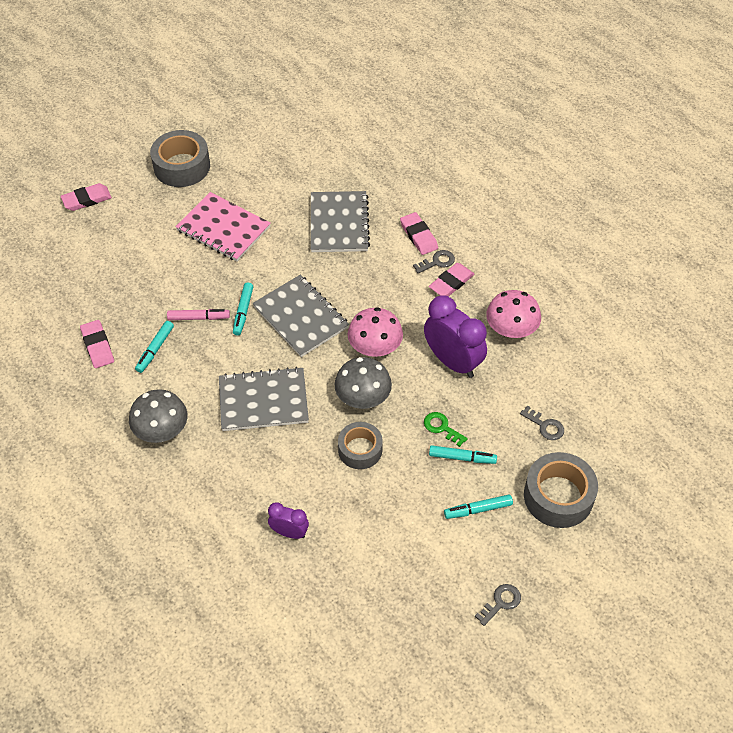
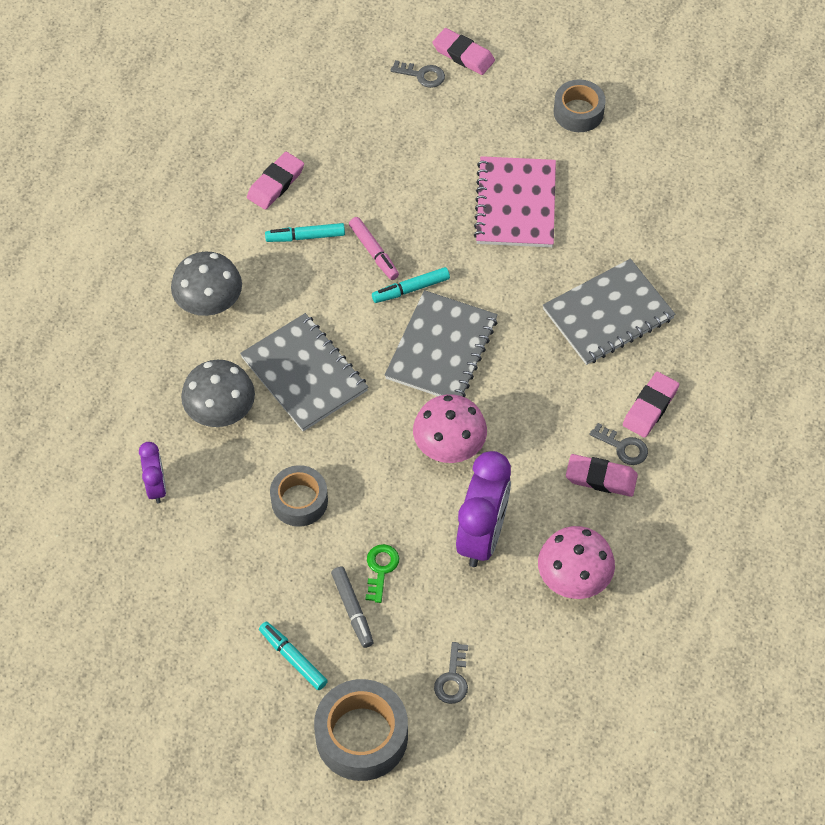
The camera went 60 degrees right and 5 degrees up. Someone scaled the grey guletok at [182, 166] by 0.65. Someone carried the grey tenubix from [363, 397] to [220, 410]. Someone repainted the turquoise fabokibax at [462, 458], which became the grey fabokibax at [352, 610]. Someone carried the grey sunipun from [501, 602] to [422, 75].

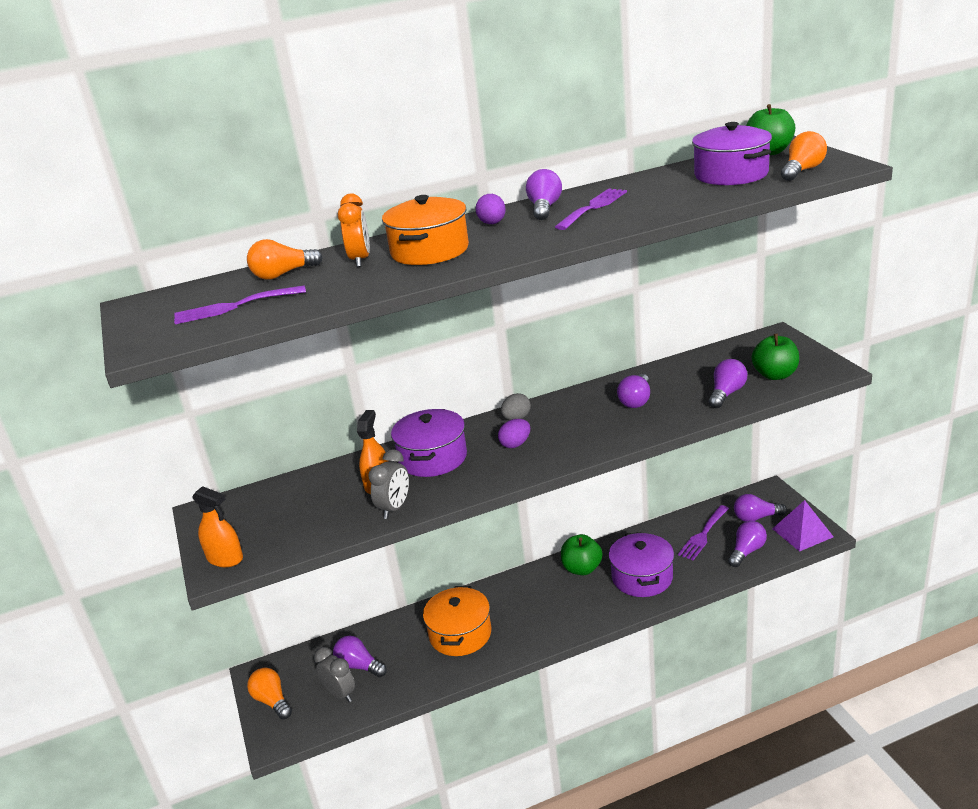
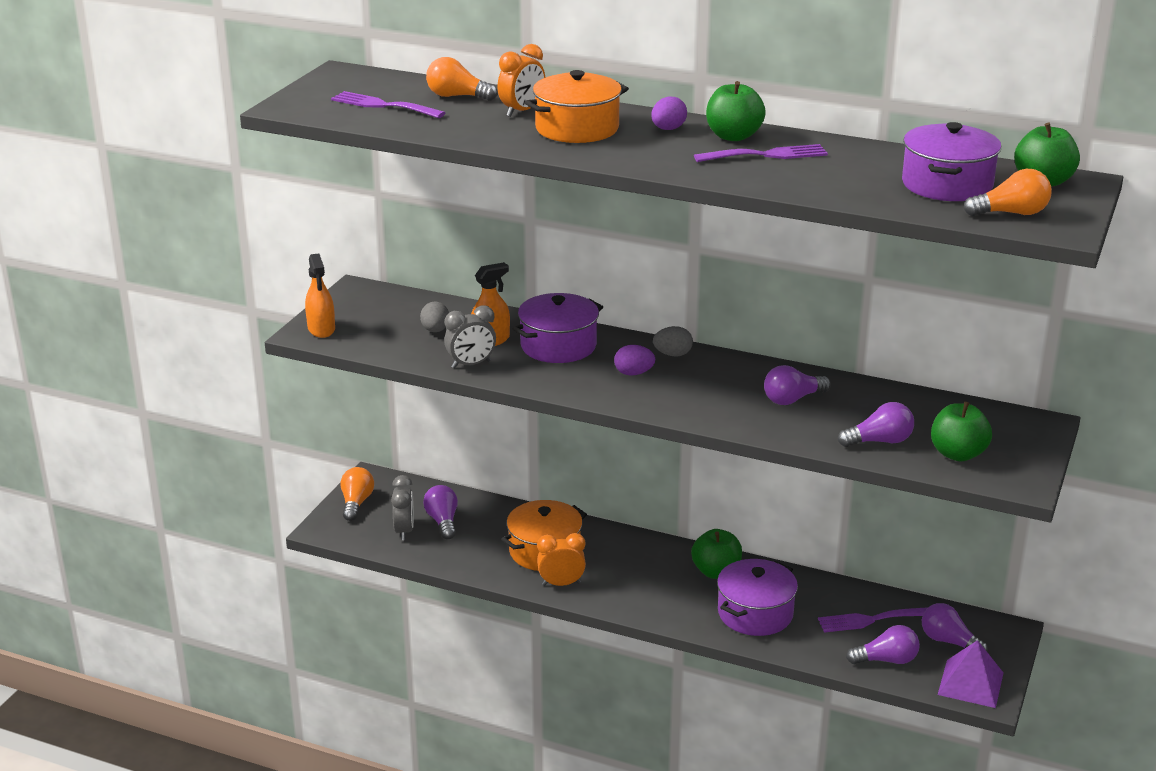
The camera went 40 degrees right and 0 degrees up. Someone swapped the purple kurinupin at [544, 208] for the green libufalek at [733, 136]. Someone put down the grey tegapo at [435, 330]. Someone put down the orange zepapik at [561, 584].

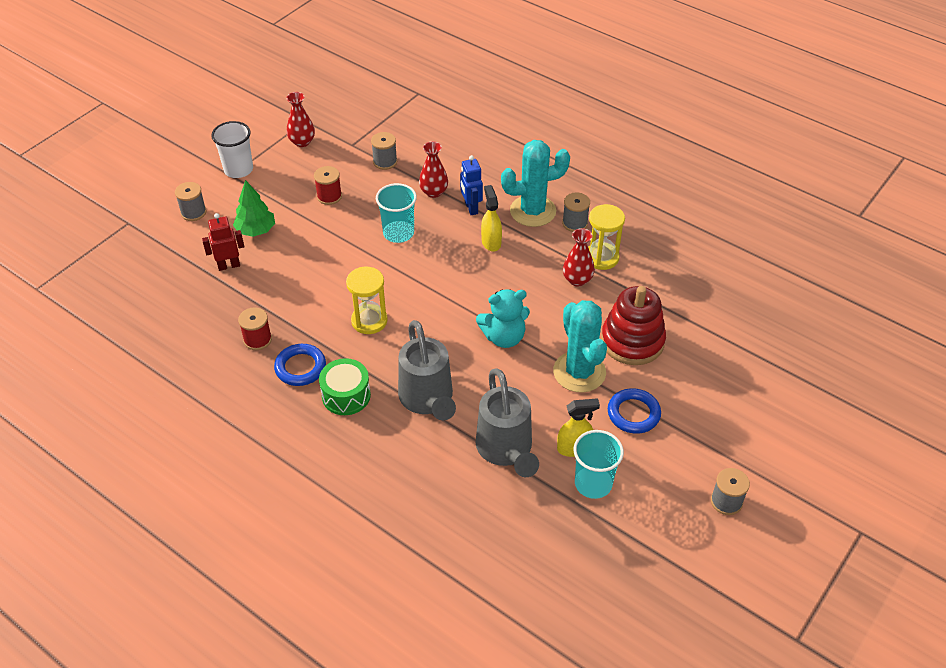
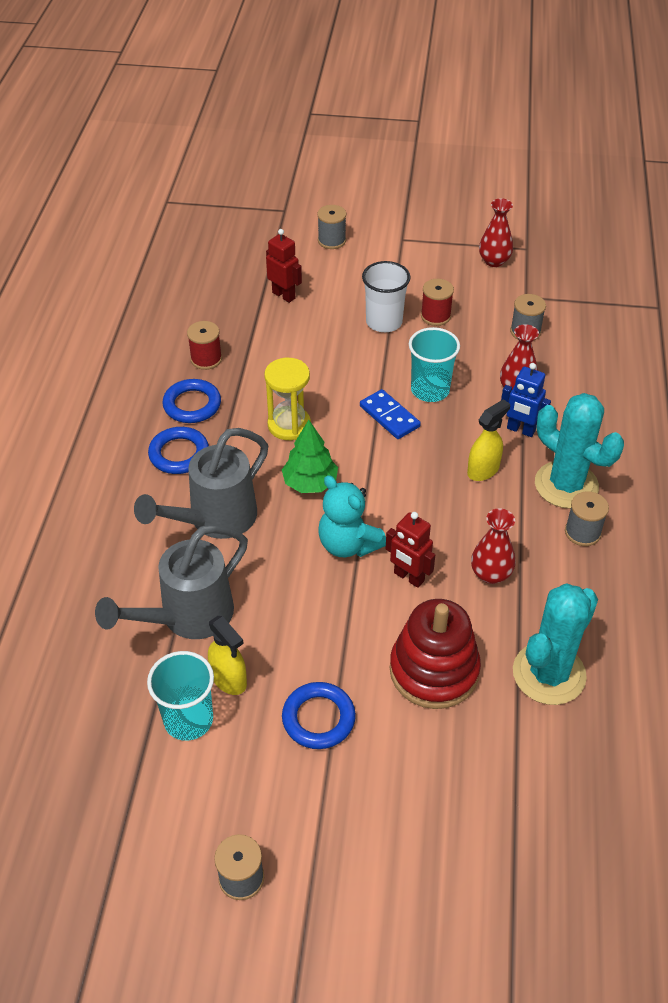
The camera went 60 degrees right and 0 degrees up. Someone carried the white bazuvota from [238, 169] to [384, 322]. Someone carried the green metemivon from [256, 230] to [310, 483]. Someone swapped the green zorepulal at [346, 395] for the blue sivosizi at [179, 454]. Someone rotated the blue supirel at [471, 208] by 105 degrees counterclockwise. Someone carried the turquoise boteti from [579, 372] to [549, 674]. Someone took away the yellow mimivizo at [601, 257]. Someone put down the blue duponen at [389, 416]. Someone put down the red supirel at [408, 577].

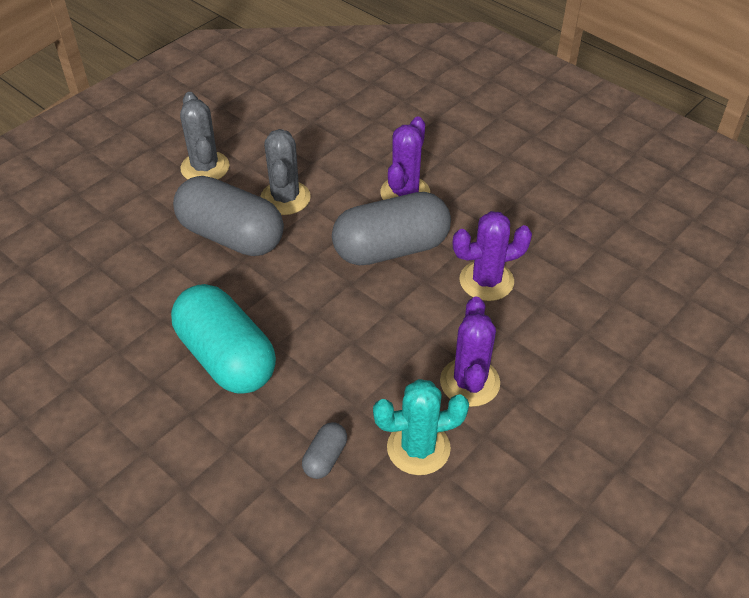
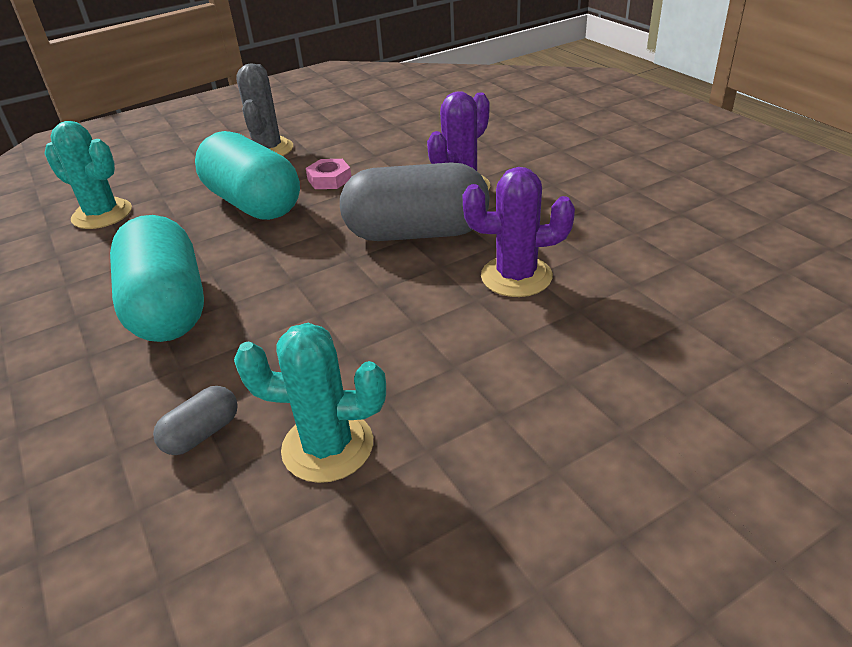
The camera went 20 degrees right and 10 degrees down. Someone repainted the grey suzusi at [231, 236], which became the turquoise suzusi at [253, 203]. Someone swapped the grey boteti at [285, 198] for the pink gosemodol at [329, 179]. Someone took away the purple boteti at [469, 382]. Someone put down the turquoise boteti at [102, 214].

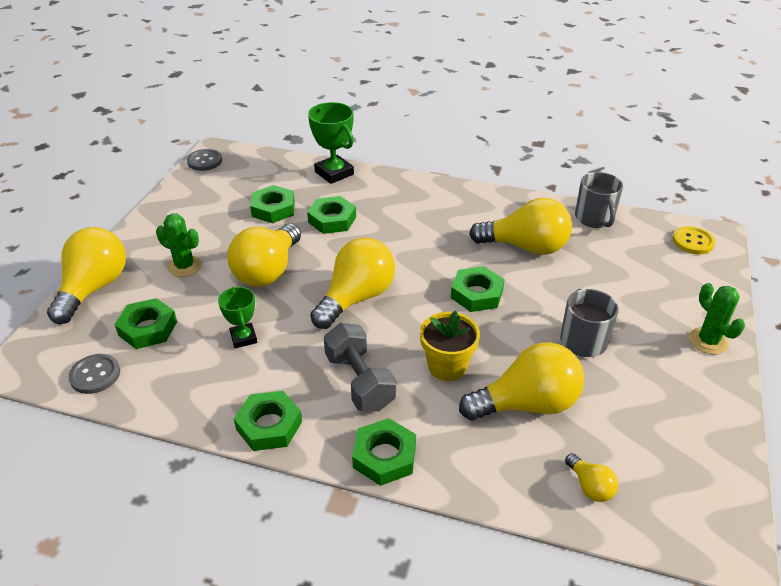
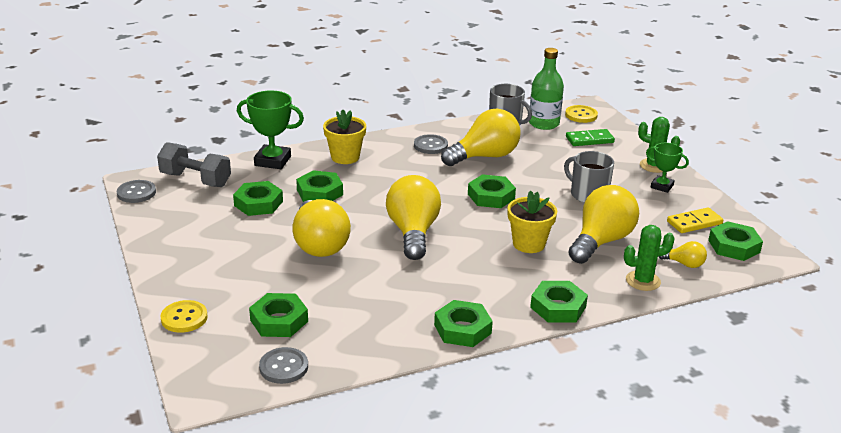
The camera went 40 degrees left and 10 degrees down. Someone swapped the yellow kurinupin at [94, 288] for the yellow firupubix at [184, 318]. Someone carried the green boteti from [184, 266] to [643, 281]. Someone carried the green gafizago from [243, 338] to [662, 186]. Someone carried the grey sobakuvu from [359, 381] to [195, 180]. Someone put down the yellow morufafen at [345, 157]. Someone put down the grey firupubix at [430, 146]. Someone put down the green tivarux at [544, 123]. Someone put down the green duponen at [589, 140]. Someone put down the yellow duponen at [694, 223]. Someone put down the green gosemodol at [734, 246].

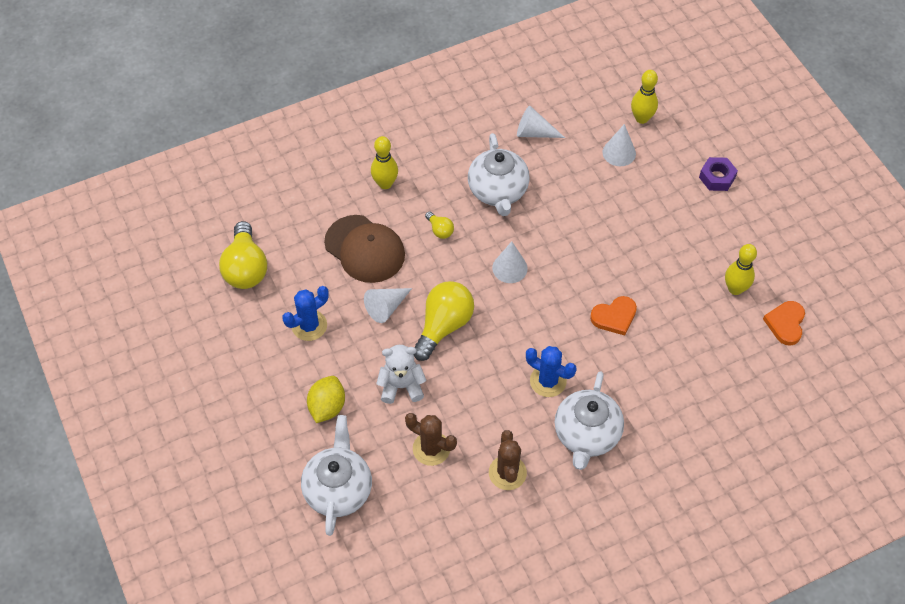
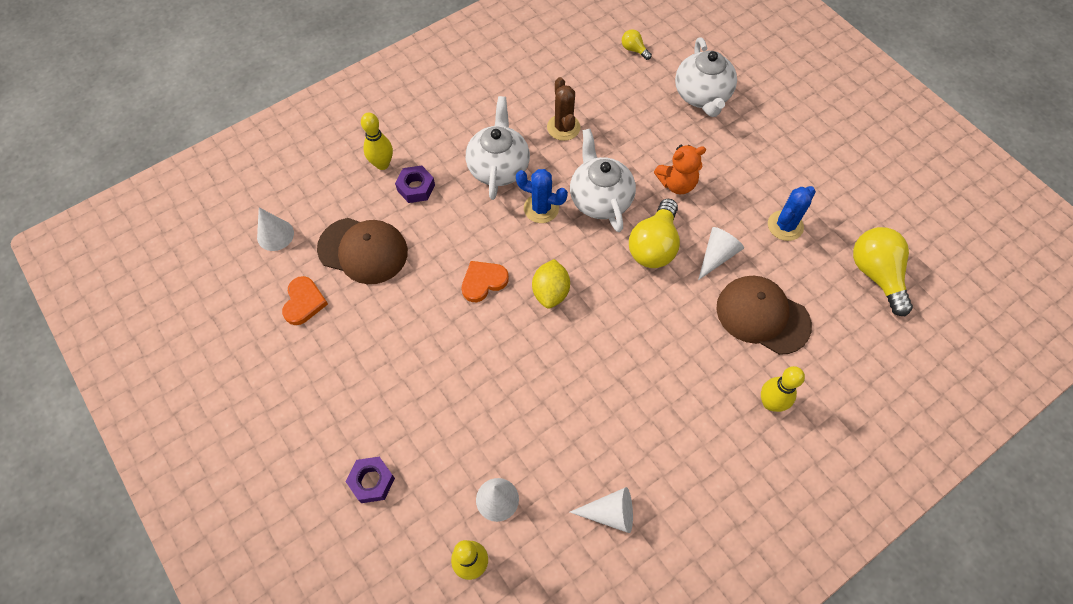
The camera went 170 degrees right and 5 degrees up. Someone carried the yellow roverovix from [327, 407] to [550, 292]. Someone repainted the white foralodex at [401, 386], which became the orange foralodex at [677, 183]. Someone took away the brown boteti at [431, 448]. Someone carried the yellow kurinupin from [440, 230] to [634, 50]. Someone carried the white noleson from [498, 191] to [600, 199]. Someone carried the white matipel from [509, 268] to [275, 235]. Someone carried the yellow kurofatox from [735, 289] to [382, 164]. Someone put down the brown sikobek at [363, 250]. Someone put down the purple gosemodol at [416, 188].

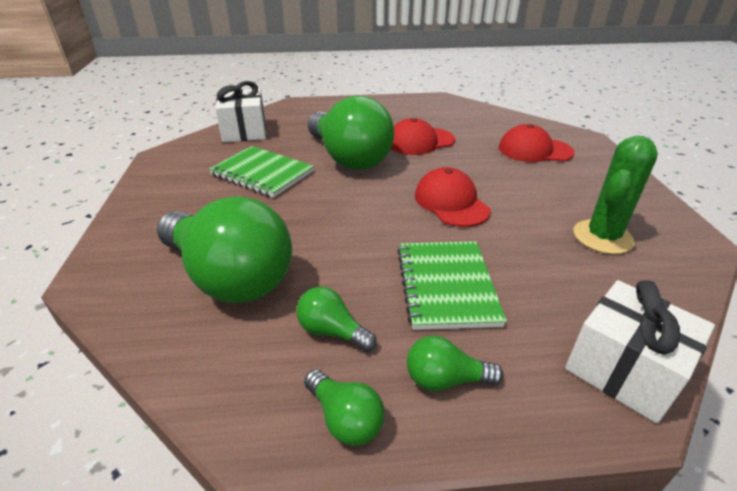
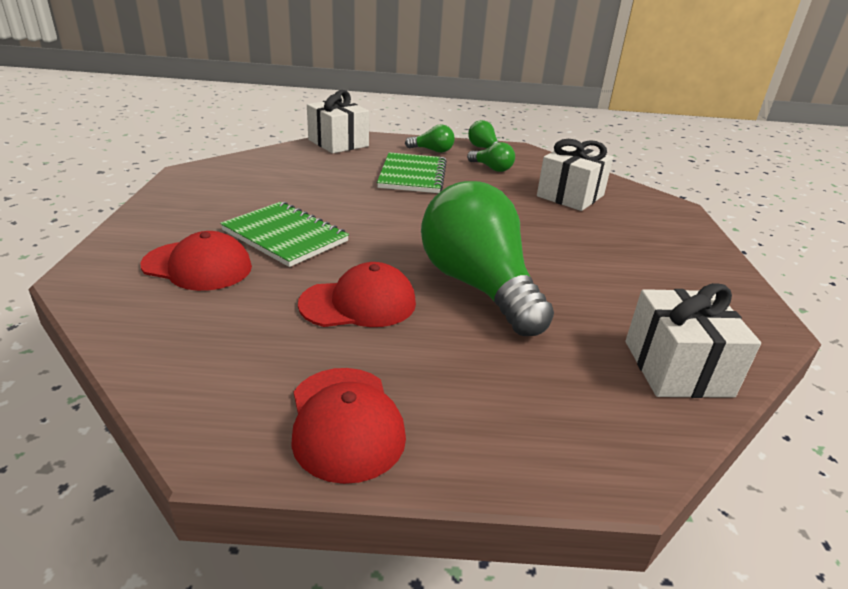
The camera went 175 degrees left and 5 degrees down. Someone swapped the green kurinupin at [230, 277] for the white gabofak at [570, 196]. Someone carried the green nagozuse from [262, 173] to [285, 236]. Someone carried the red sikobek from [451, 202] to [345, 422]. Someone took away the green boteti at [602, 237].

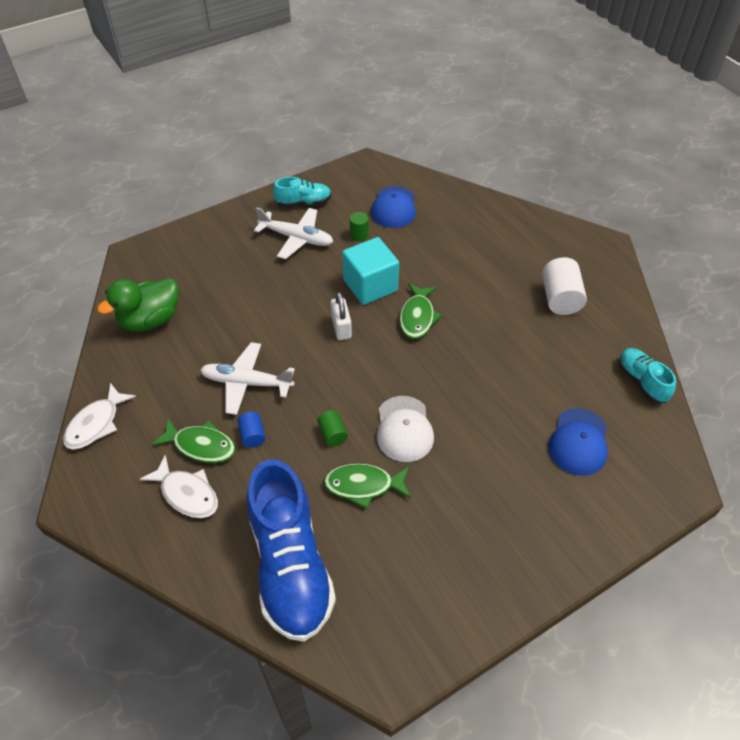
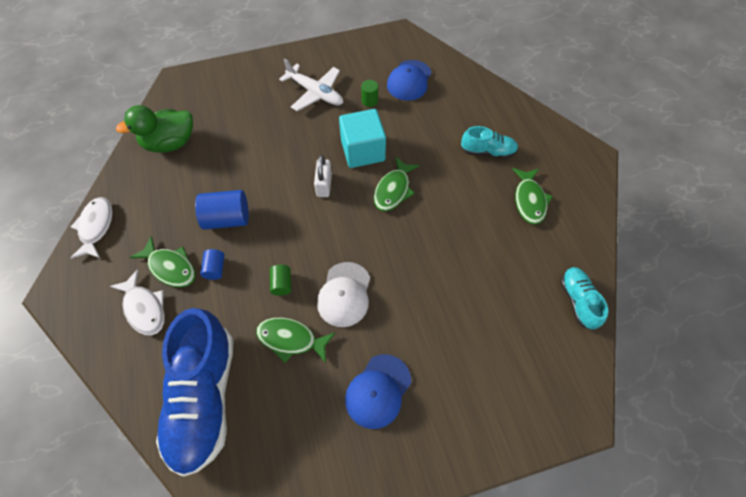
The camera went 15 degrees right and 10 degrees up. Someone rotated the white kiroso at [96, 424] by 135 degrees clockwise. Someone swapped the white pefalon at [246, 383] for the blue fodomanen at [227, 218]. Someone carried the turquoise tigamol from [303, 202] to [487, 151]. Someone swapped the white fodomanen at [560, 298] for the green kiroso at [529, 200]. Someone carried the blue sikobek from [578, 442] to [378, 391].

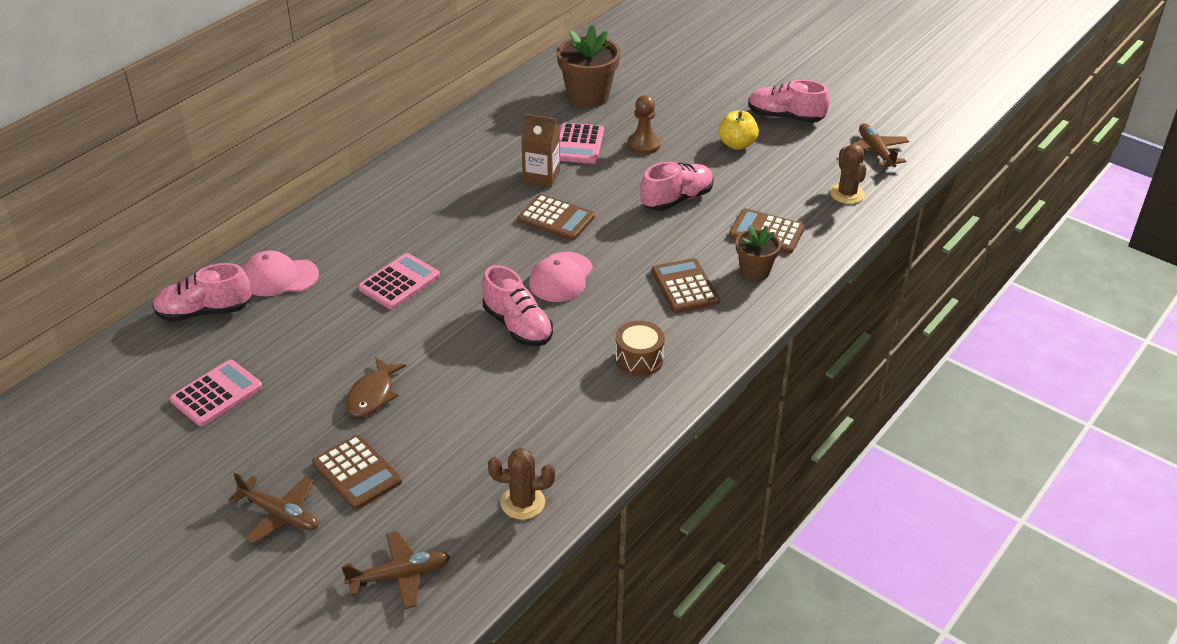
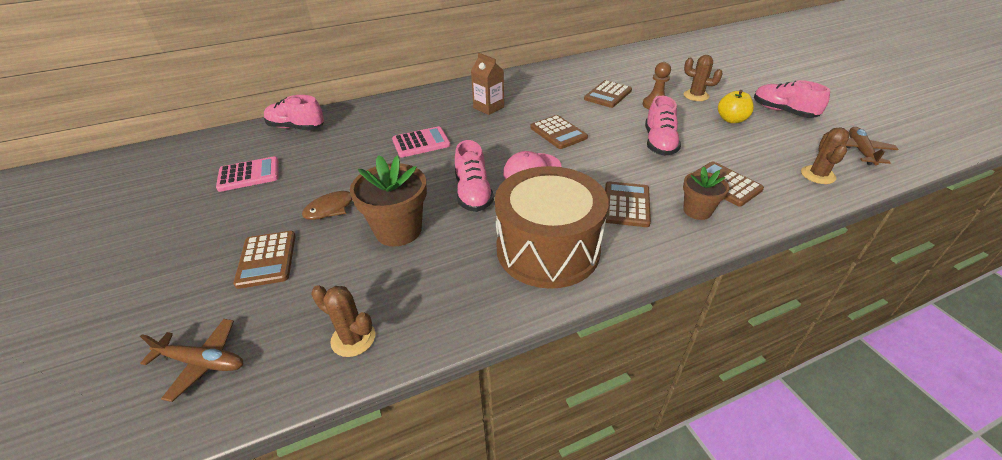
The camera went 30 degrees right and 0 degrees up. Someone took away the brown pefalon at [279, 514]. Someone took away the pink sikobek at [279, 277]. Someone carried the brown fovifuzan from [541, 176] to [488, 107]. Someone carried the brown morufafen from [588, 96] to [398, 230]. Someone repainted the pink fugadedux at [579, 144], which became the brown fugadedux at [608, 95]. Someone scaled the brown zorepulal at [639, 359] by 2.30. Someone rotated the pink tigamol at [676, 199] by 105 degrees clockwise. Someone put down the brown boteti at [696, 96].

